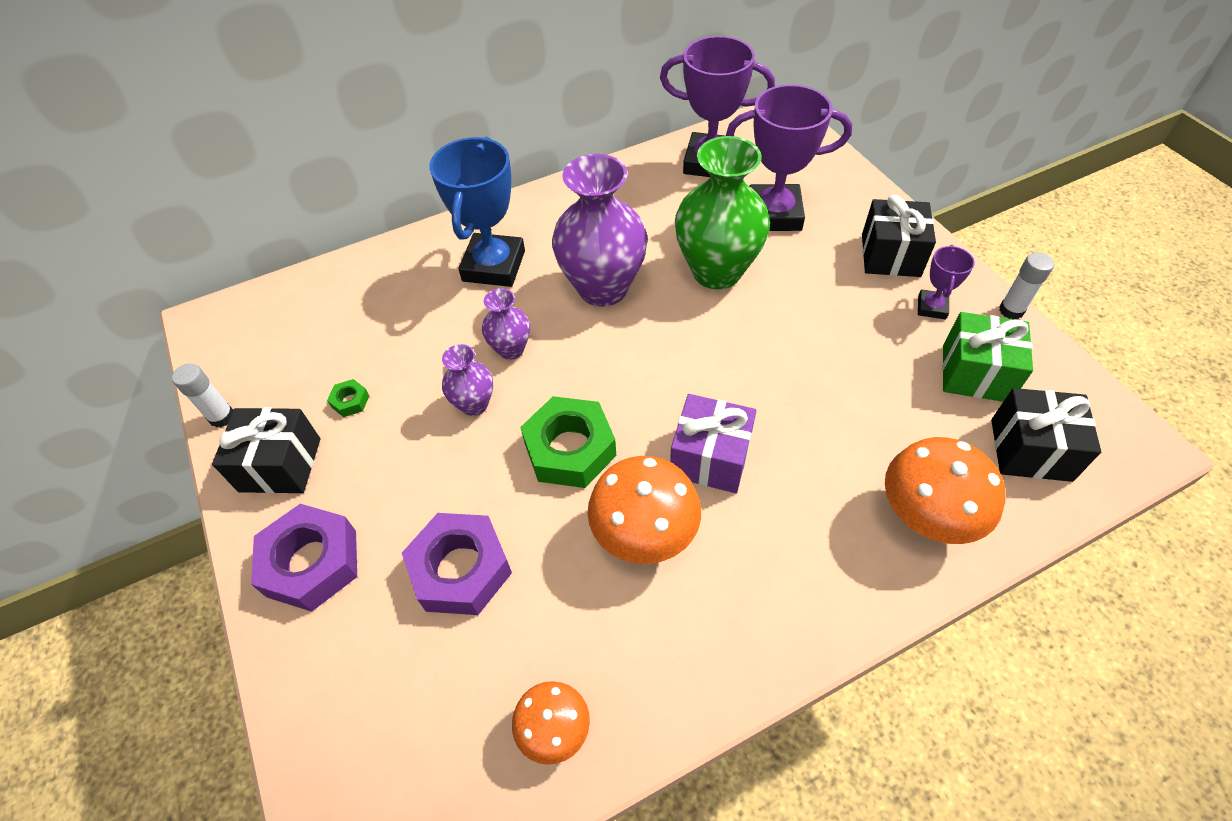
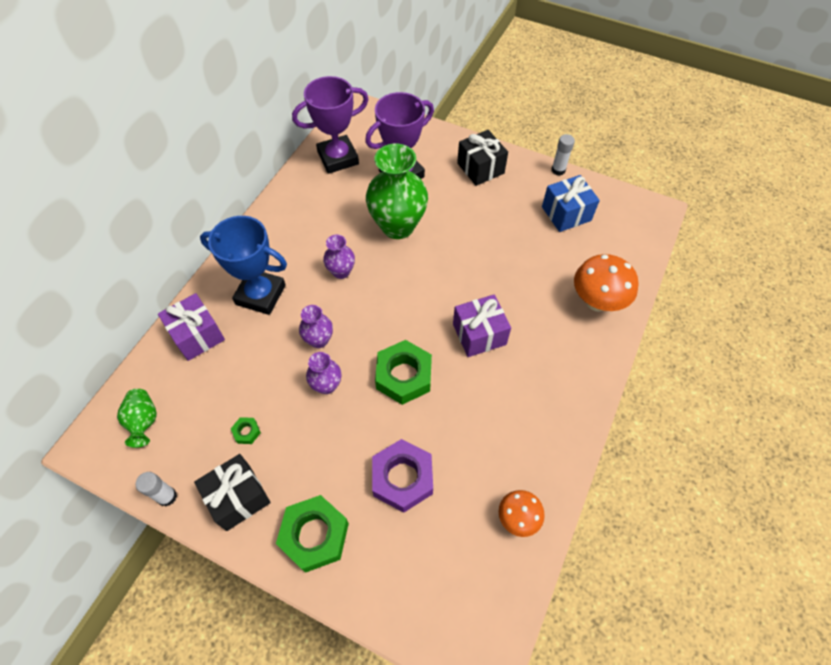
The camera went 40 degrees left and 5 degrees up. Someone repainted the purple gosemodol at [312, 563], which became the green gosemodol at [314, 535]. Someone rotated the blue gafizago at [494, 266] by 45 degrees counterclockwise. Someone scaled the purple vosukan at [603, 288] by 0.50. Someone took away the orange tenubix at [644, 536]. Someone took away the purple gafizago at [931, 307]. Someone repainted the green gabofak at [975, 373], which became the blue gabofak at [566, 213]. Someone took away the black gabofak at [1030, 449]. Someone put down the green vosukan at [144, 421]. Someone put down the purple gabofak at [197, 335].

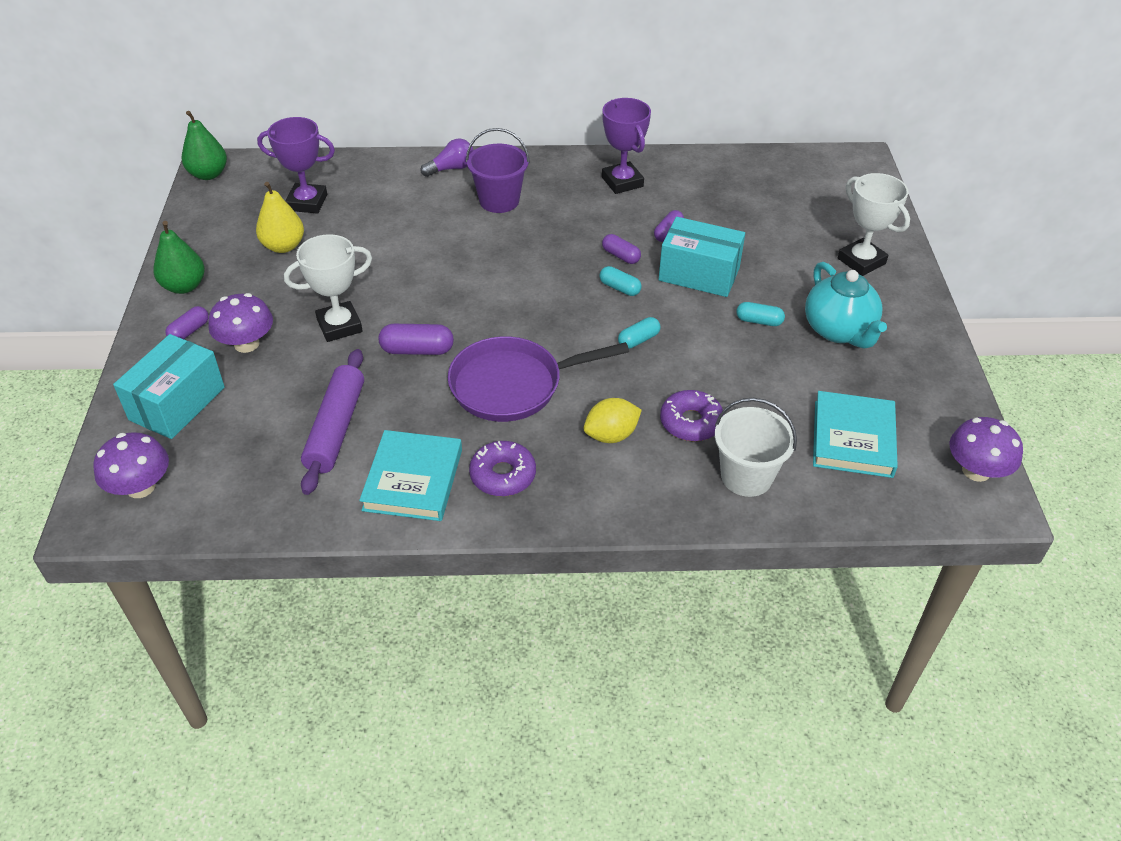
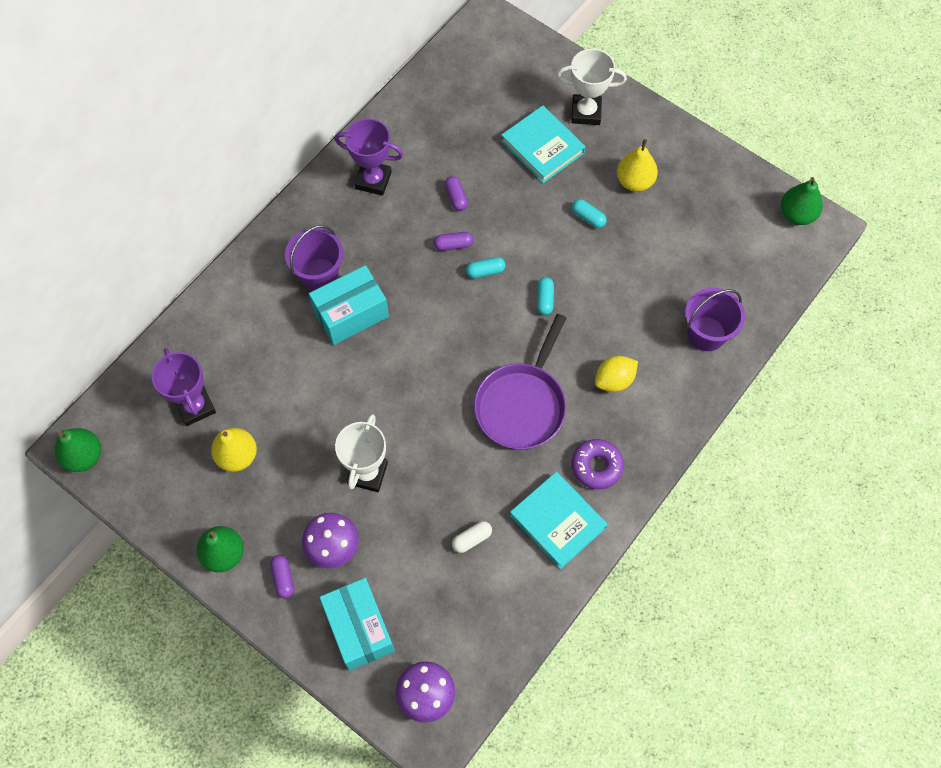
The camera went 50 degrees left and 20 degrees up. Someone rotated the purple gafizago at [307, 202] by 75 degrees counterclockwise. Someone swapped the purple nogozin at [336, 428] for the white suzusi at [472, 539]. Someone took away the purple suzusi at [417, 350]. Someone took away the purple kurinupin at [451, 168]. Someone rotated the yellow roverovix at [611, 435] by 45 degrees clockwise. Someone carried the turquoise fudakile from [699, 274] to [351, 314]. Someone took away the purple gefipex at [691, 422]. Someone repainted the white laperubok at [746, 476], which became the purple laperubok at [706, 333]. Someone rotated the turquoise suzusi at [759, 321] by 75 degrees clockwise. Someone swapped the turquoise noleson at [839, 330] for the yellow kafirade at [635, 181]. Someone carried the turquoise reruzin from [853, 438] to [542, 147]. Someone swapped the purple tenubix at [976, 470] for the green kafirade at [796, 214].

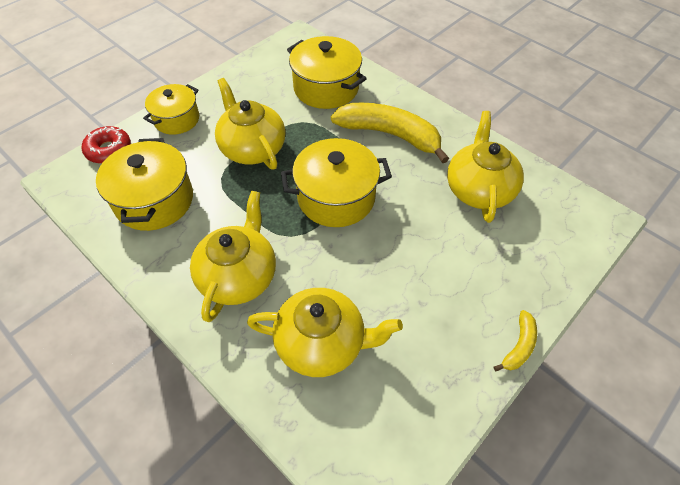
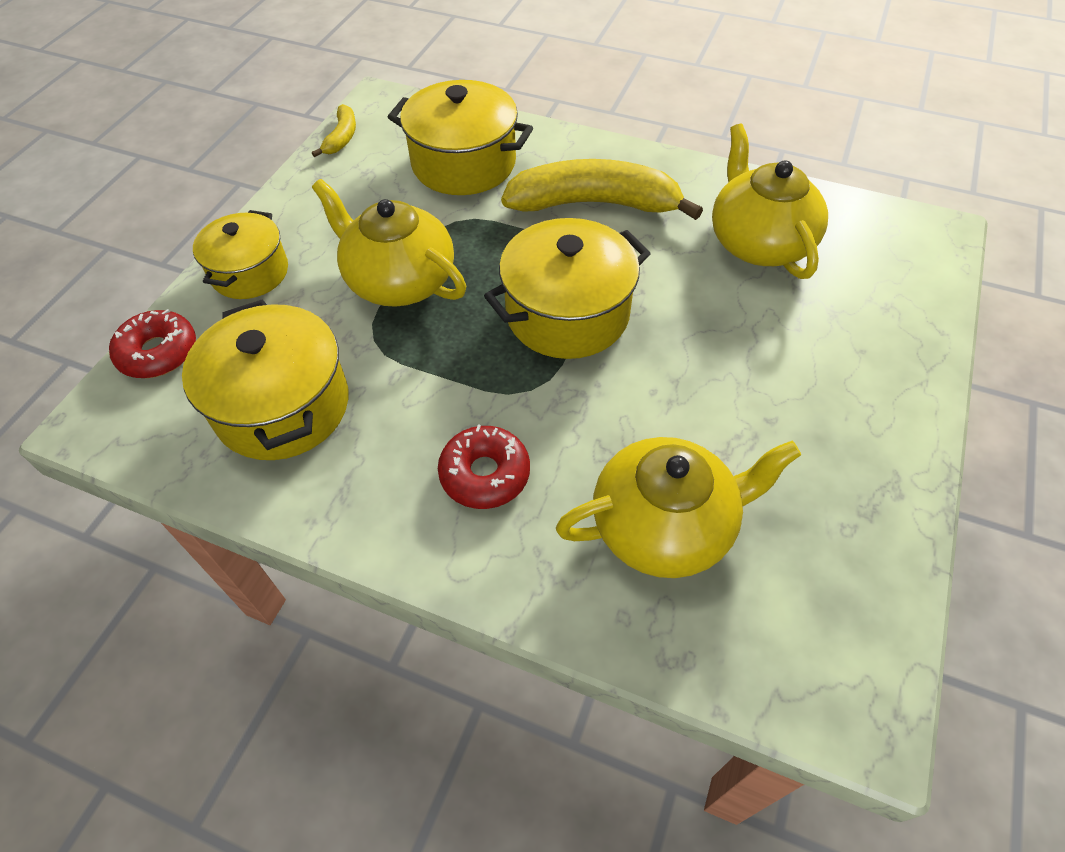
The camera went 20 degrees left and 0 degrees up. Someone swapped the yellow noleson at [239, 276] for the red gefipex at [485, 474]. Someone carried the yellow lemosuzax from [519, 346] to [342, 137].

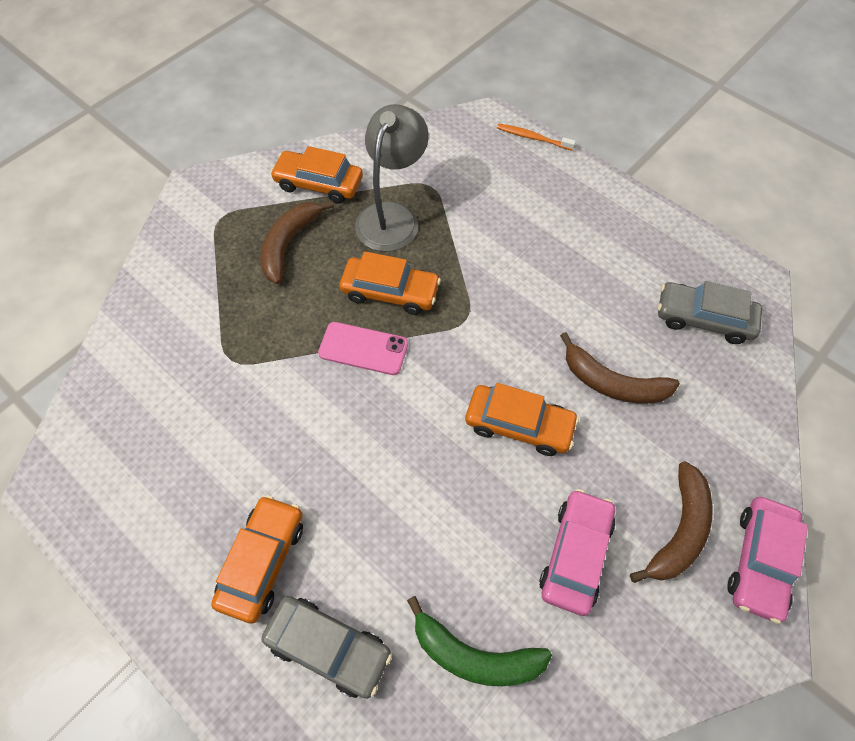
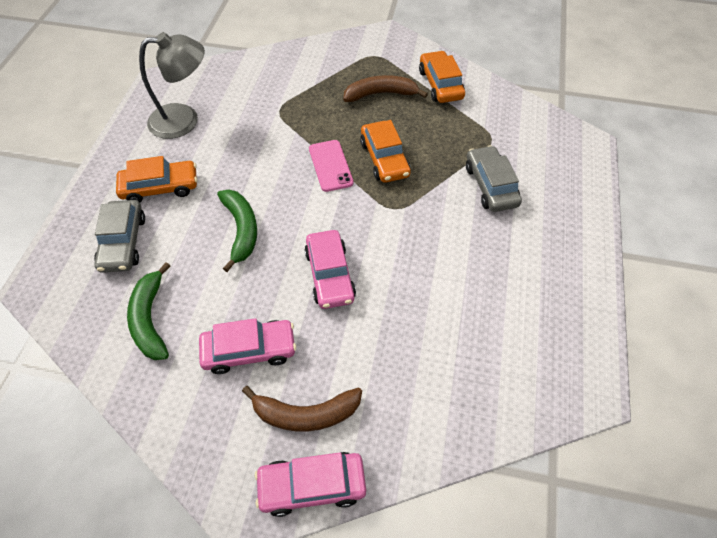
The camera went 60 degrees right and 5 degrees down. Someone carried the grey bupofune from [392, 216] to [184, 120]. Someone repainted the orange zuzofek at [519, 425], which became the pink zuzofek at [329, 275]. Someone took away the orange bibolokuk at [532, 138]. Someone took away the brown lemosuzax at [612, 383]. Someone carried the grey zuzofek from [703, 318] to [490, 185]. Someone put down the green lemosuzax at [241, 230].

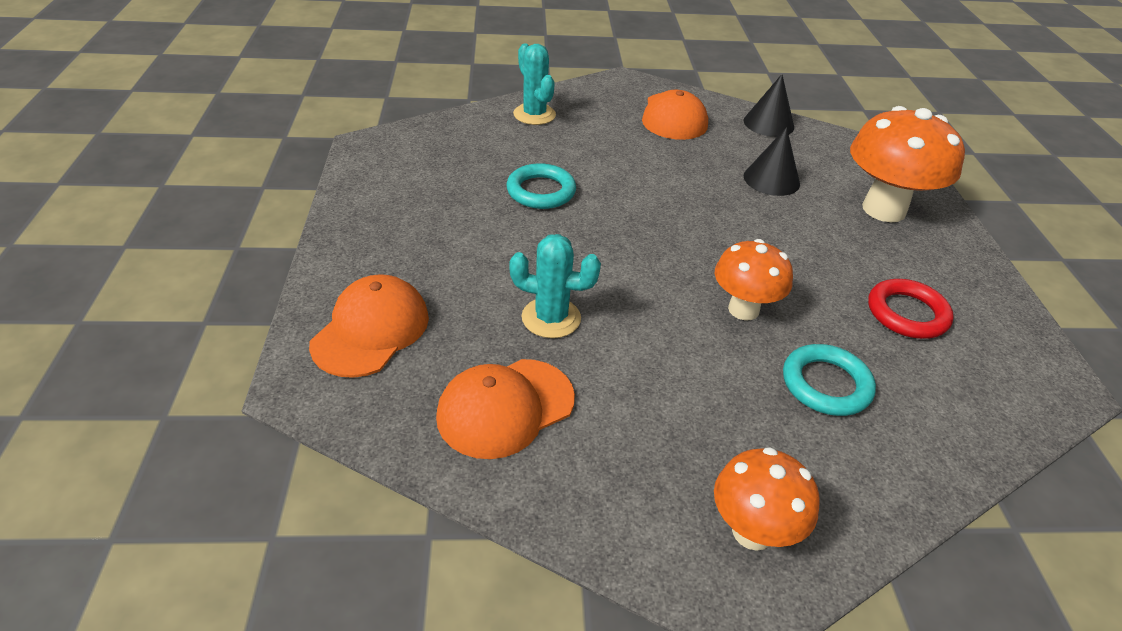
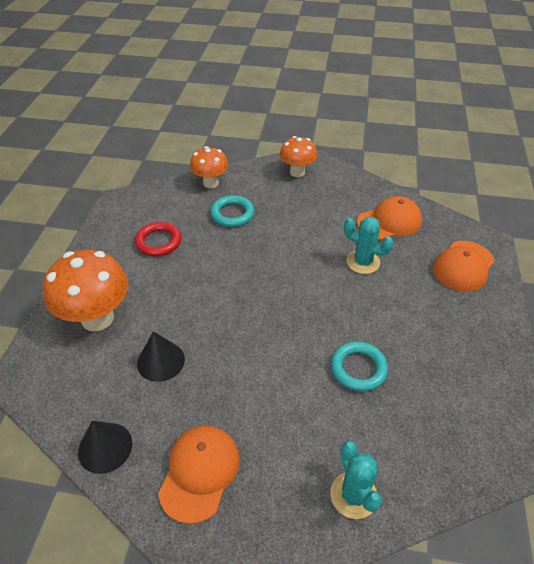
The camera went 165 degrees left and 5 degrees up. Someone carried the orange tenubix from [743, 309] to [210, 183].

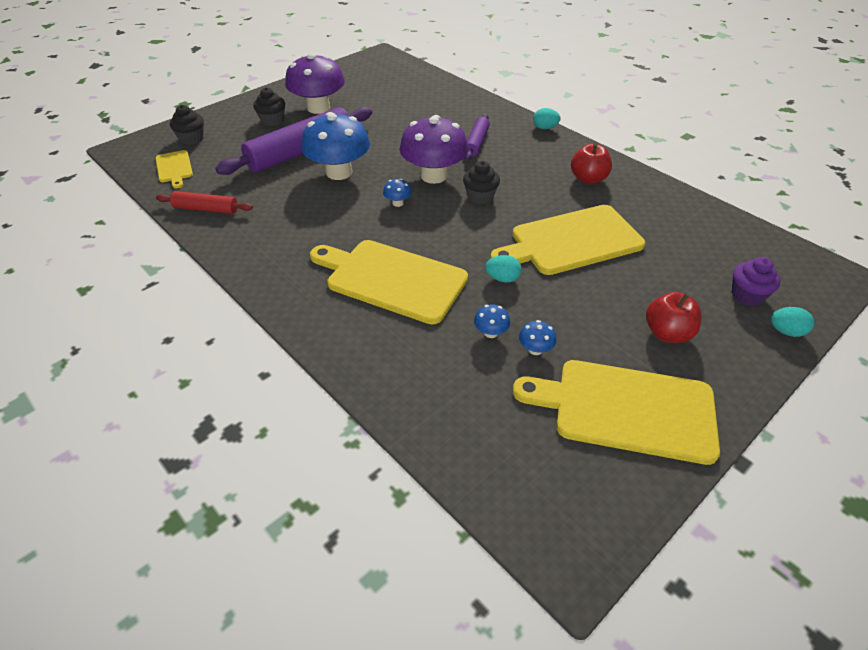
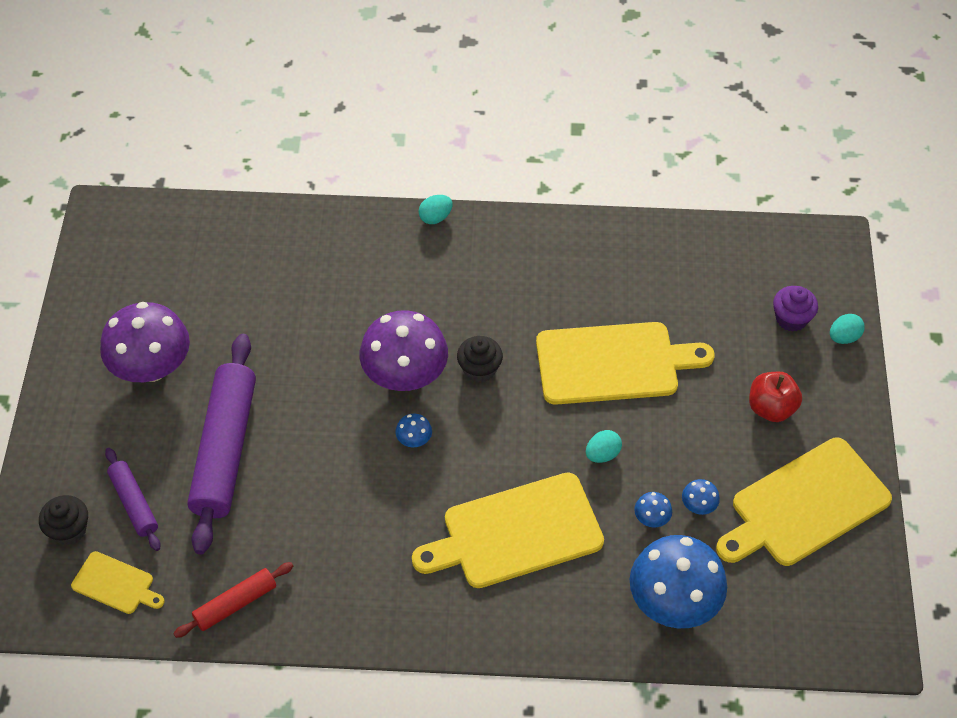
The camera went 45 degrees left and 10 degrees up. Someone took away the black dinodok at [272, 120]. Someone carried the blue tenubix from [339, 172] to [673, 602]. Someone carried the purple nogozin from [476, 142] to [134, 503]. Someone rotated the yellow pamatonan at [571, 241] by 120 degrees counterclockwise. Someone took away the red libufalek at [588, 179].

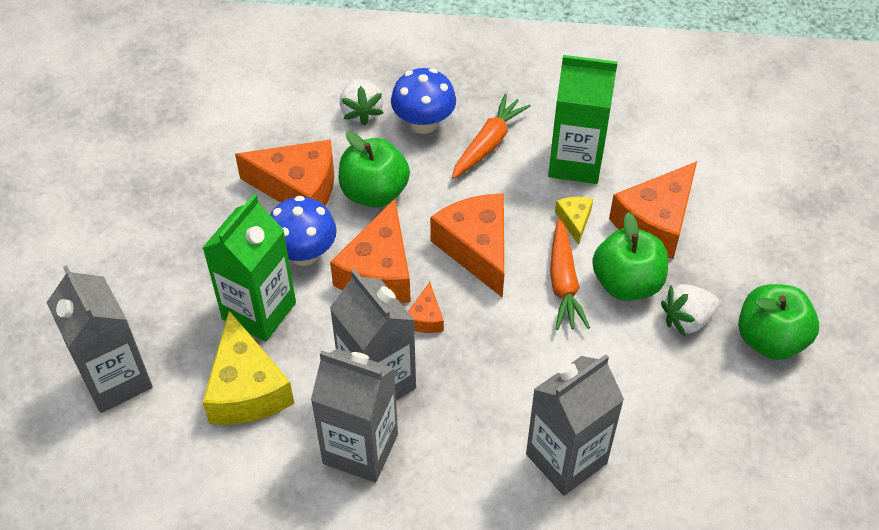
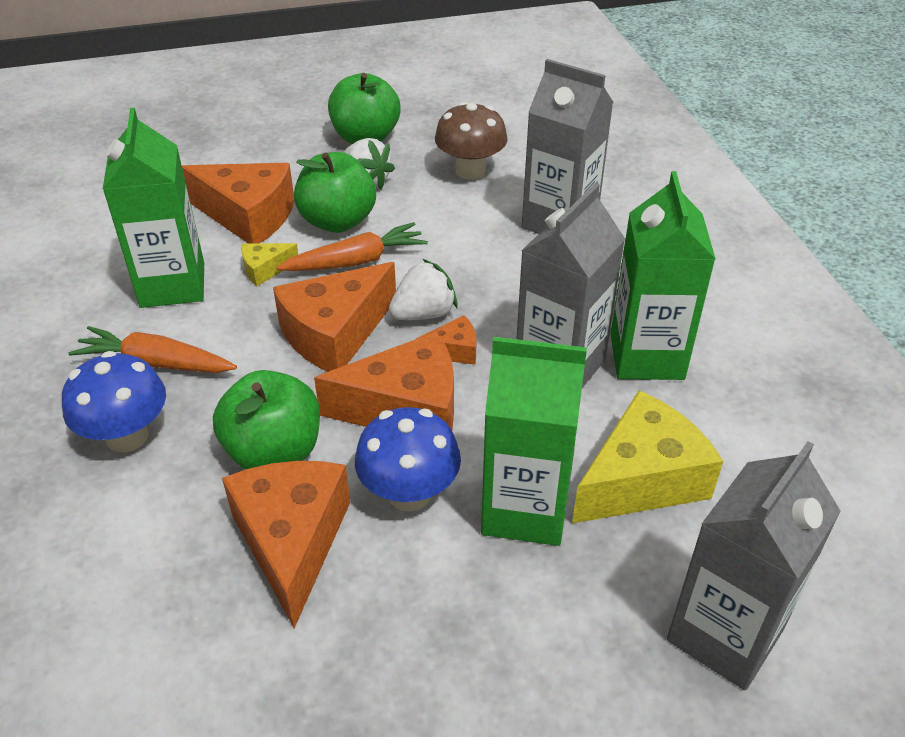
The camera went 110 degrees left and 10 degrees down. Someone repainted the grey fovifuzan at [360, 449], which became the green fovifuzan at [646, 356]. Someone carried the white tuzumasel from [361, 112] to [424, 314]. Someone put down the brown tenubix at [470, 171].

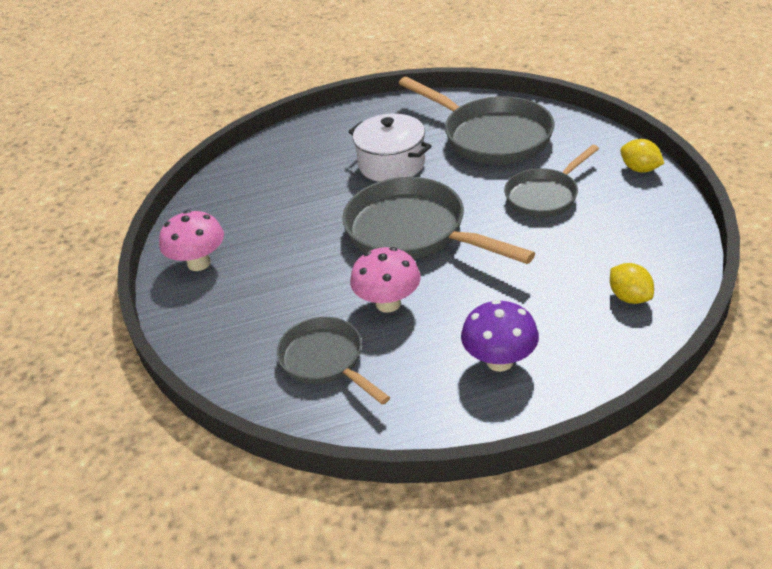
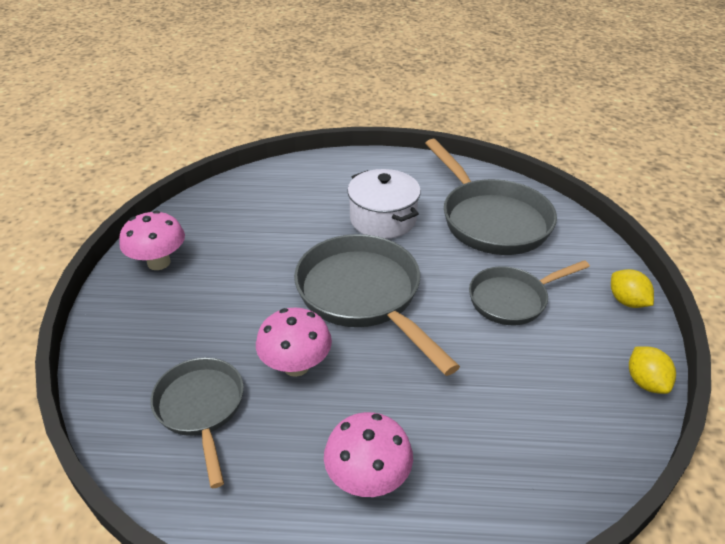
The camera went 15 degrees right and 0 degrees up. Someone repainted the purple tenubix at [499, 361], which became the pink tenubix at [368, 478]. Someone carried the yellow roverovix from [629, 297] to [645, 382].

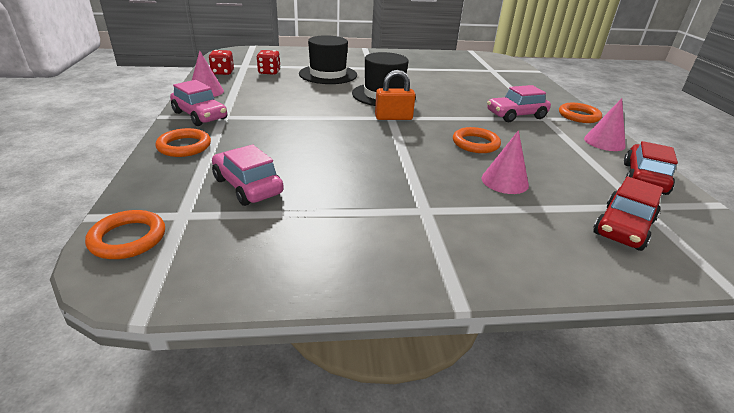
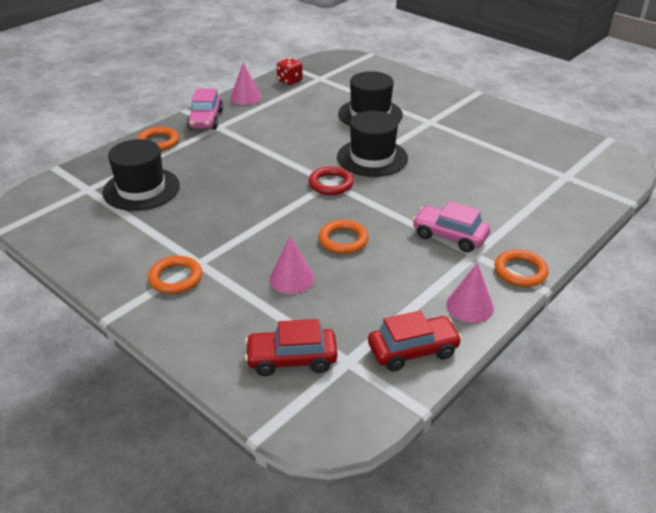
The camera went 50 degrees right and 5 degrees up. Someone carried the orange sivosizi from [128, 238] to [175, 278]. Someone swapped the pink zuzofek at [247, 186] for the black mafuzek at [141, 189]. Someone took away the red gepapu at [269, 72]. Someone swapped the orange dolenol at [393, 118] for the red sivosizi at [331, 184].

